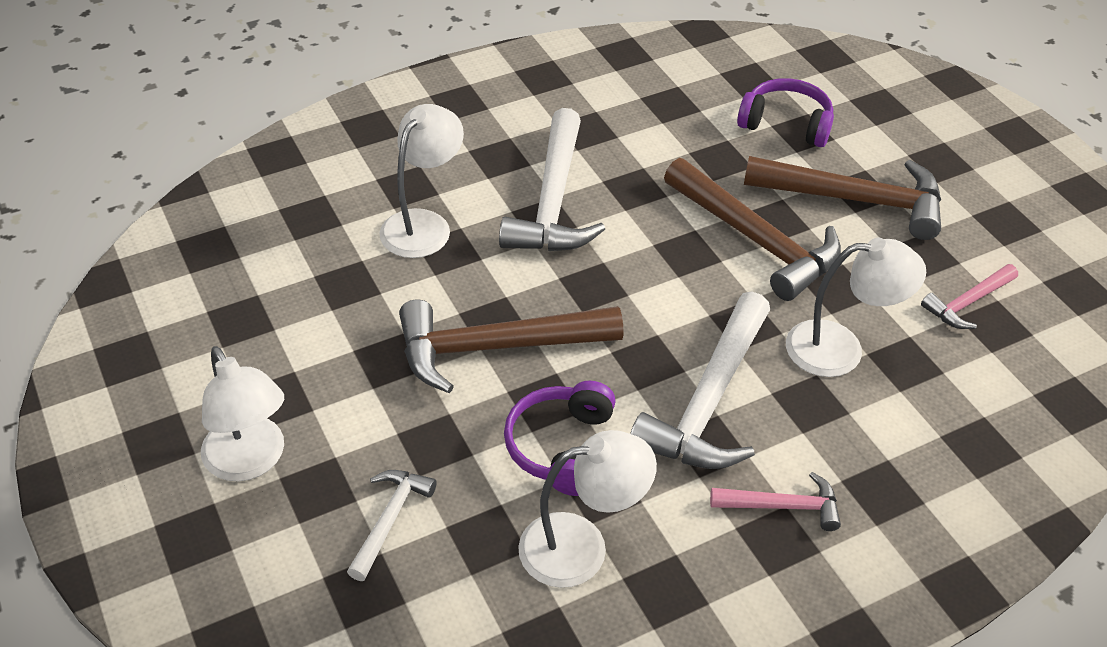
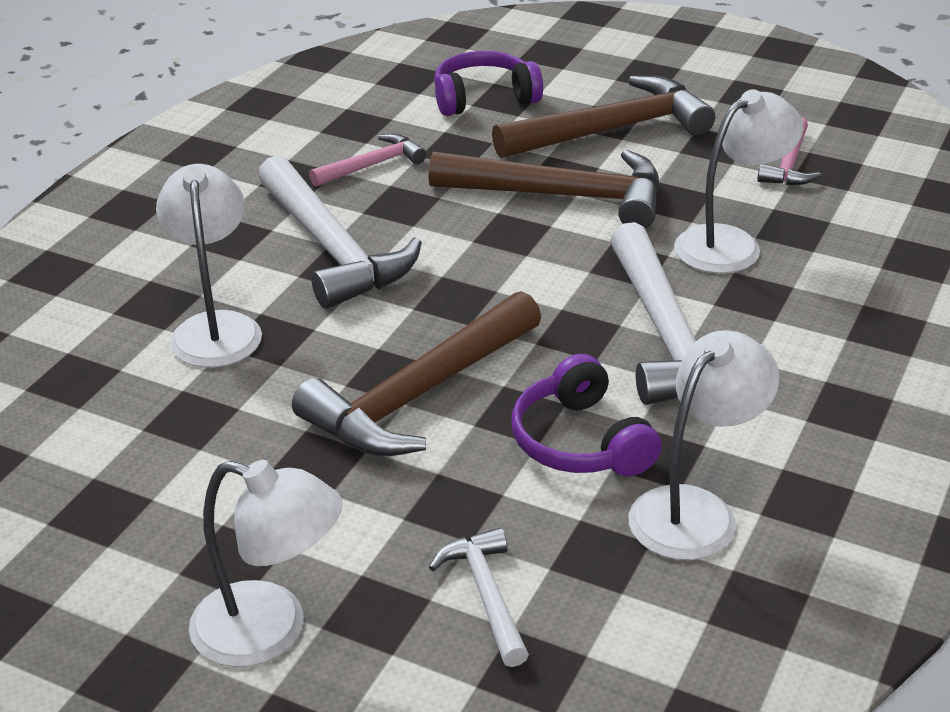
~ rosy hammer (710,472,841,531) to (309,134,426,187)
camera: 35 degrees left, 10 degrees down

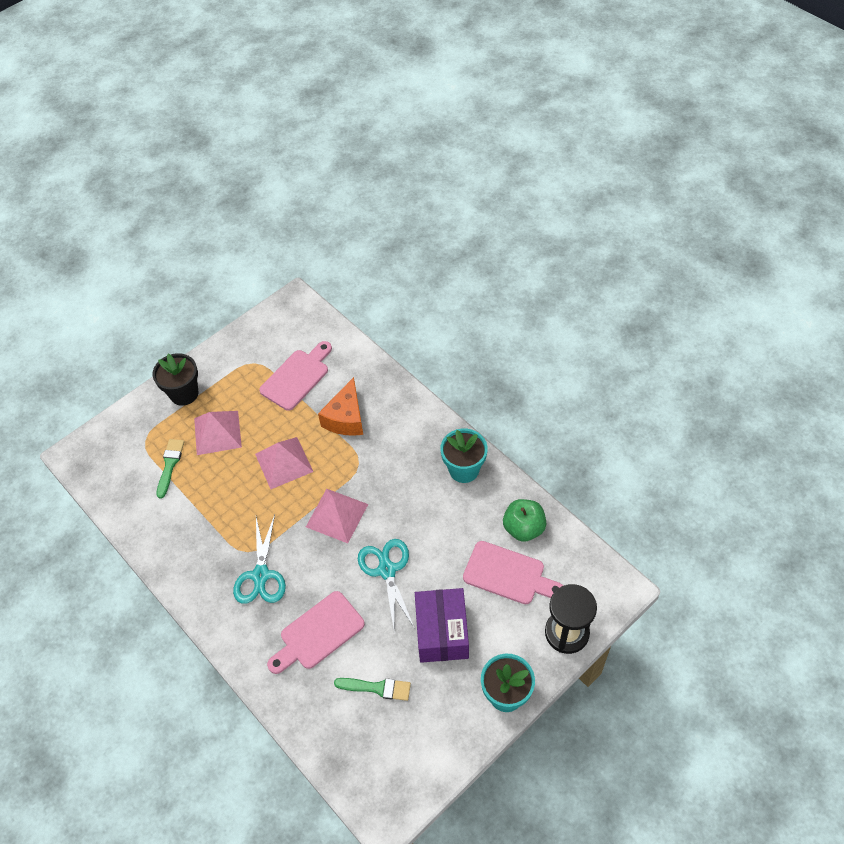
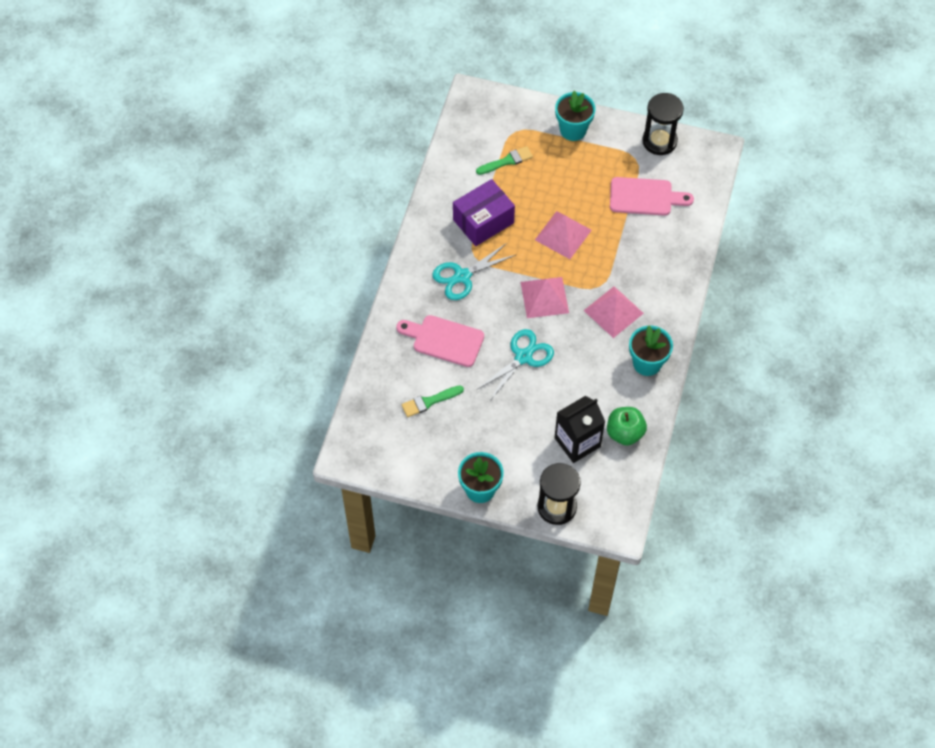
- orange-coloured cheese (318,377,363,436)
+ ebony sand timer (642,93,684,155)
~ rosy pyramid shape (194,411,242,455) to (584,286,644,338)
~ royal purple box (415,588,469,663) to (453,179,515,246)
~ rosy bread board (463,541,563,604) to ebony milk carton (554,396,605,463)
~ ebony potted plant (153,353,198,406) to teal potted plant (555,91,596,141)
~ green brush (334,678,411,701) = (402,385,464,417) 90 degrees clockwise
camera: 55 degrees right, 5 degrees up

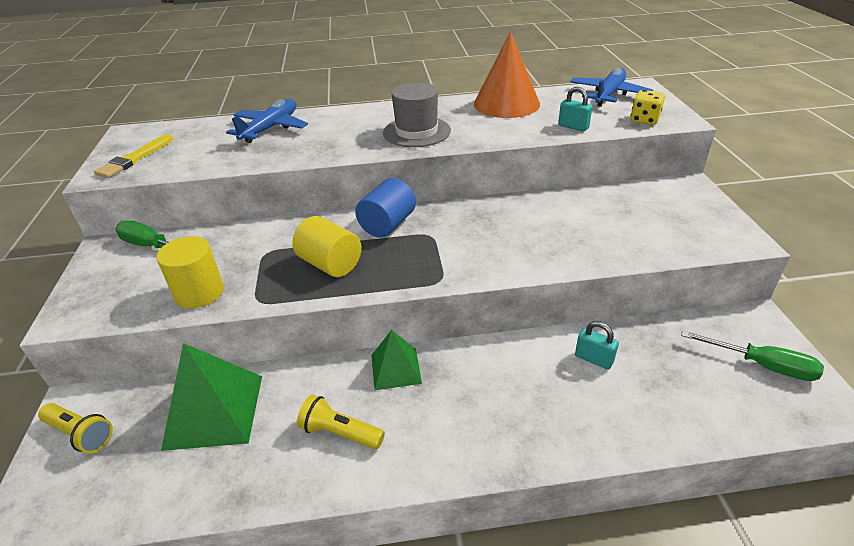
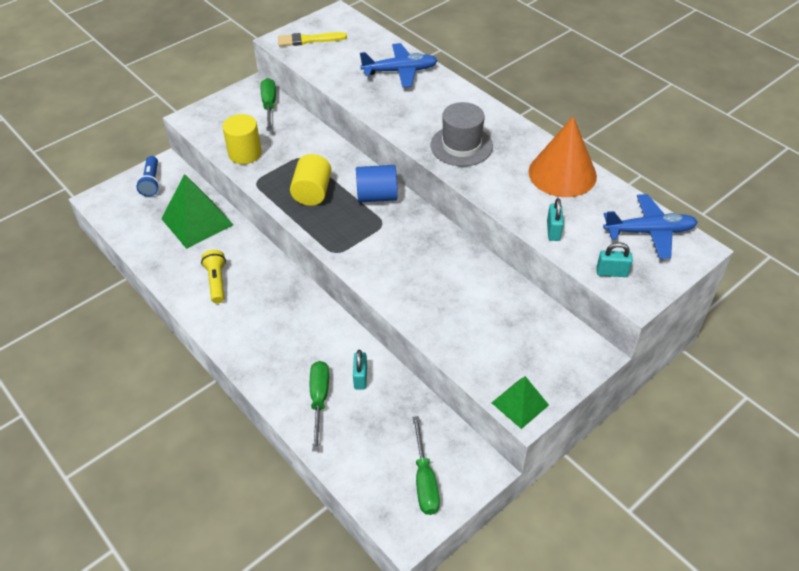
+ green flat screwdriver (310,361,329,451)
~ green pyramid shape (371,330,422,390) to (492,376,549,429)
~ golden game die (630,90,665,125) to teal padlock (596,242,633,277)
~ golden torch (38,403,113,454) to cobalt torch (136,156,160,197)
camera: 55 degrees right, 10 degrees up

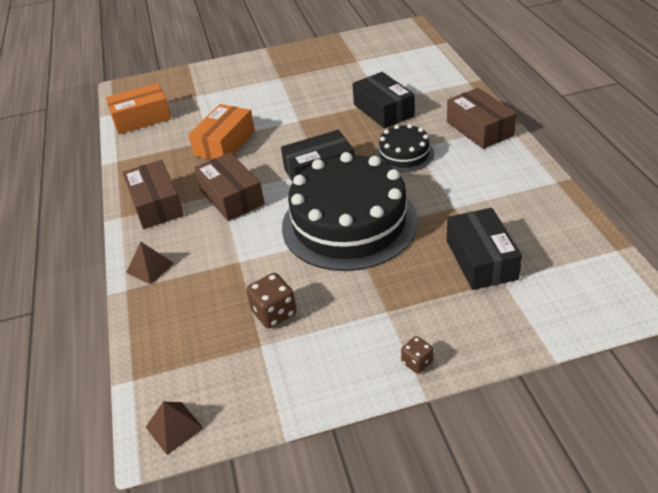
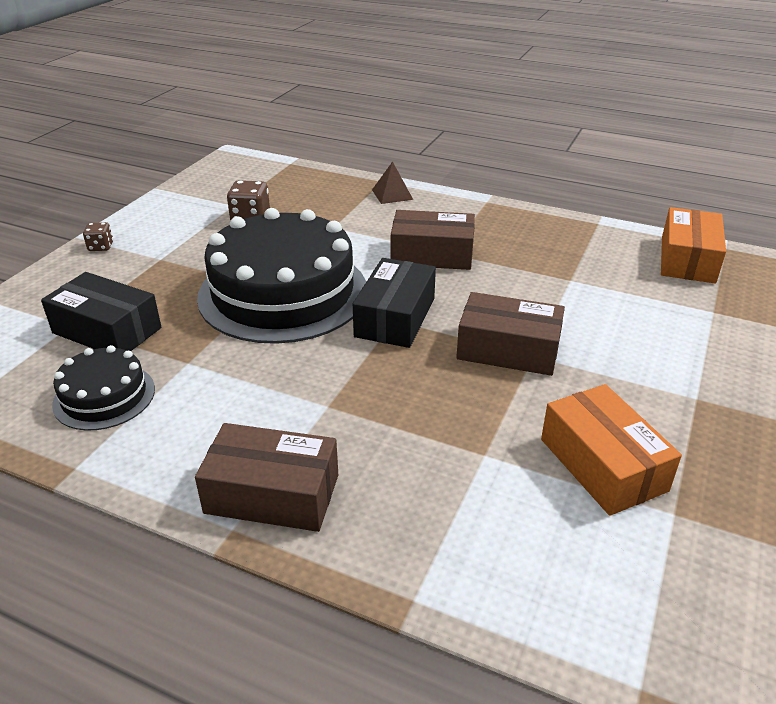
- russet pyramid shape (146,402,204,455)
- ebony box (352,72,415,129)
~ russet box (122,160,184,229) to (456,292,565,376)
~ orange-coloured box (188,104,255,160) to (541,384,682,516)
~ ebony cake (375,124,434,172) to (52,345,155,431)
camera: 125 degrees right, 5 degrees down

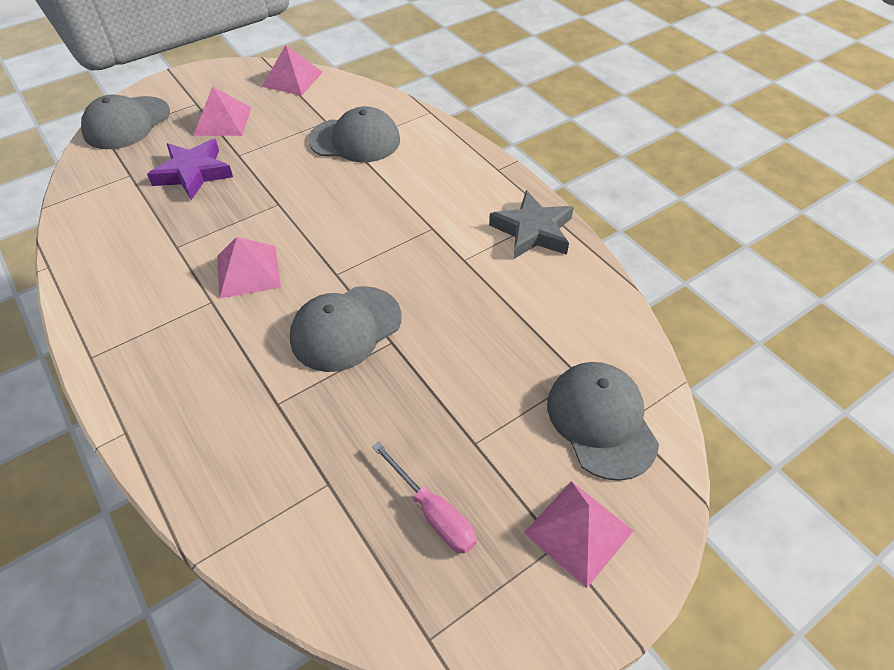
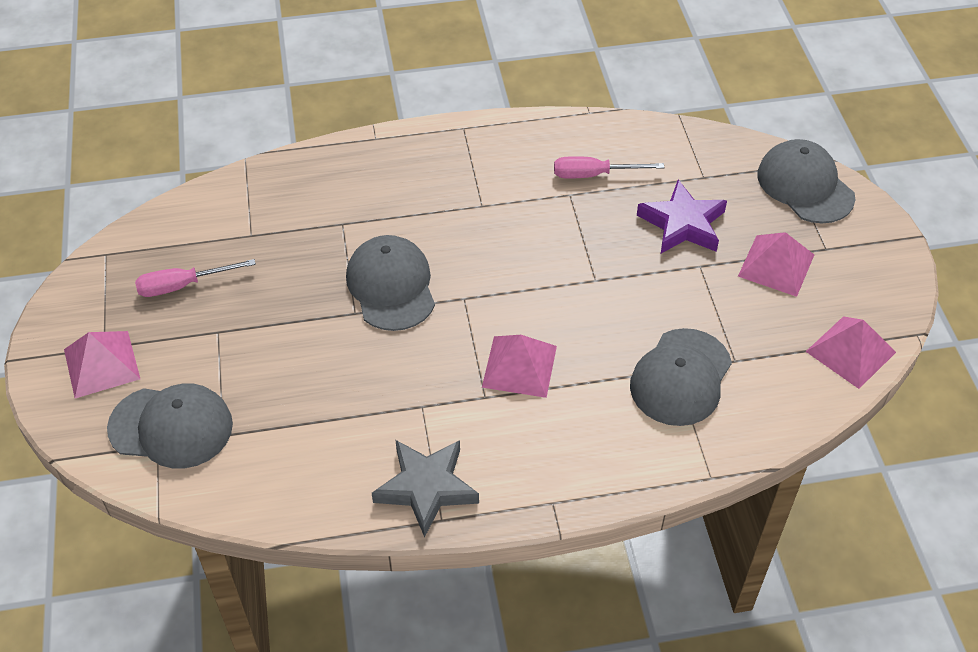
+ rosy flat screwdriver (554,156,664,179)
~ rosy pyramid shape (217,237,281,299) to (482,335,557,398)
camera: 115 degrees right, 0 degrees up

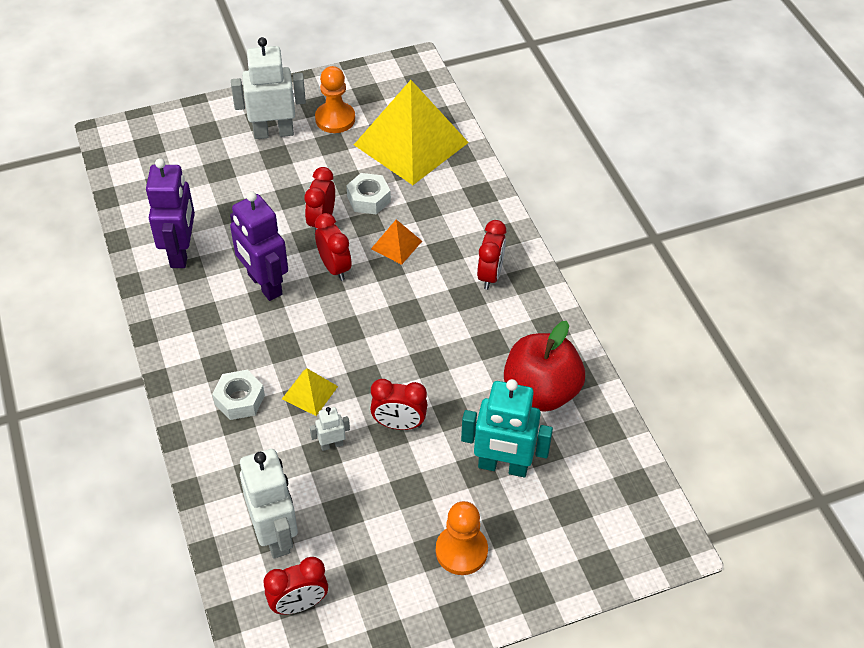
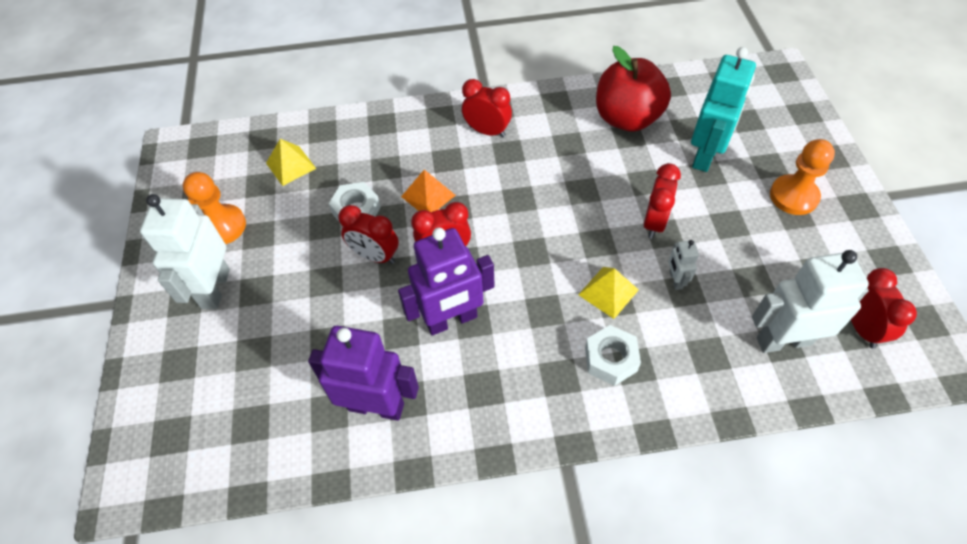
~ golden pyramid shape (354,80,469,185) = (266,139,316,186) x0.43
camera: 75 degrees left, 5 degrees up

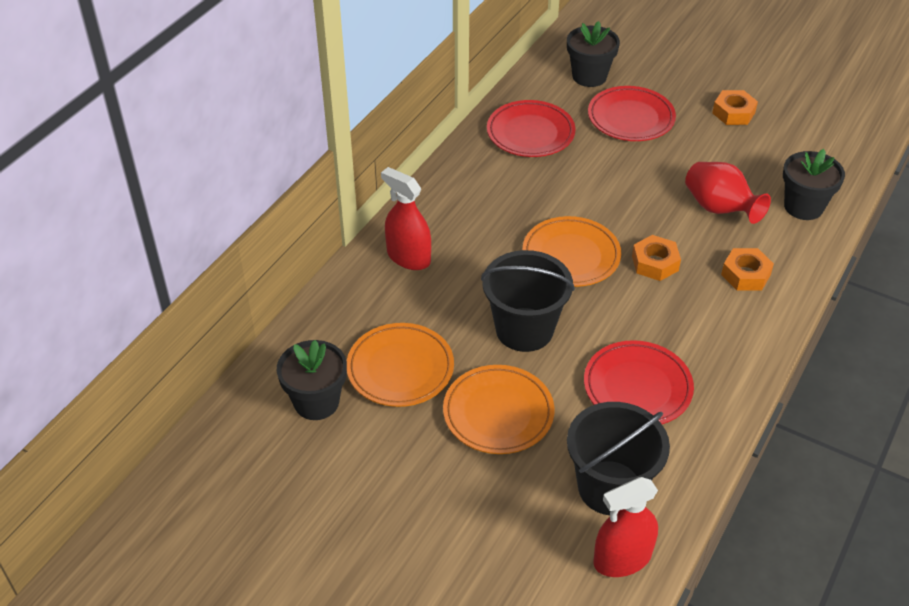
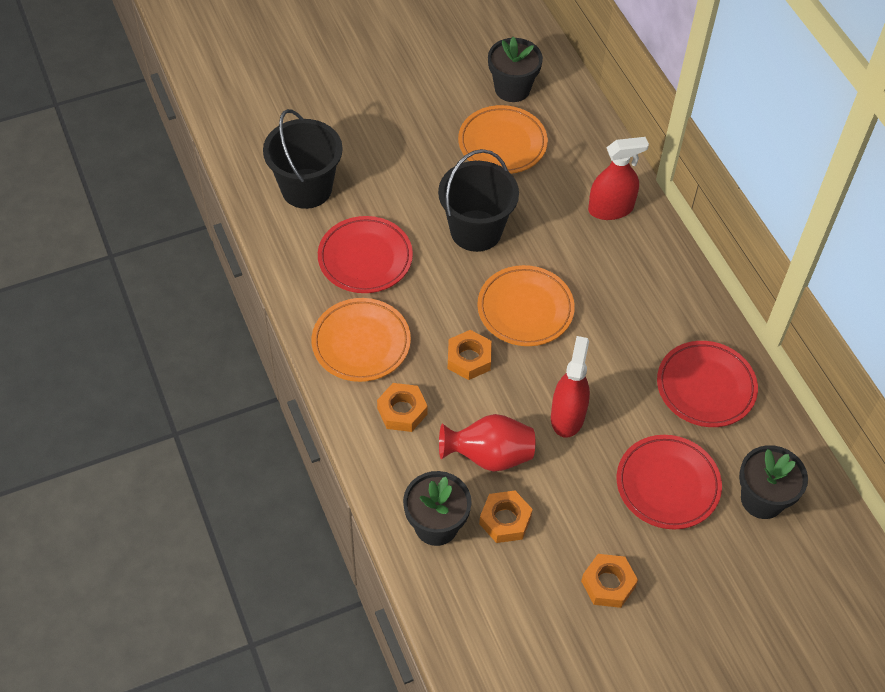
+ orange-coloured hexagon nut (479,491,533,543)
~ orange-coloured flat dish (443,365,555,454) to (312,298,411,382)
~ crimson sprayer (594,477,658,577) to (551,336,590,438)
camera: 125 degrees right, 10 degrees up

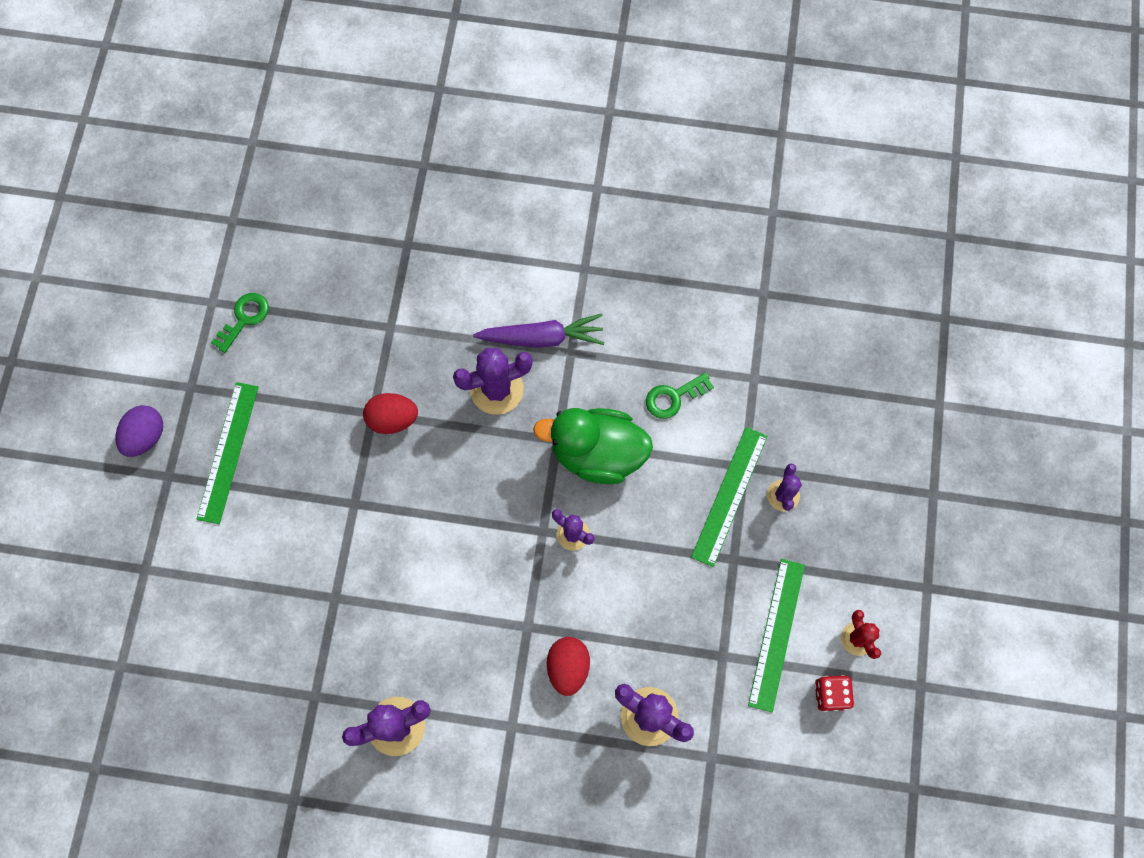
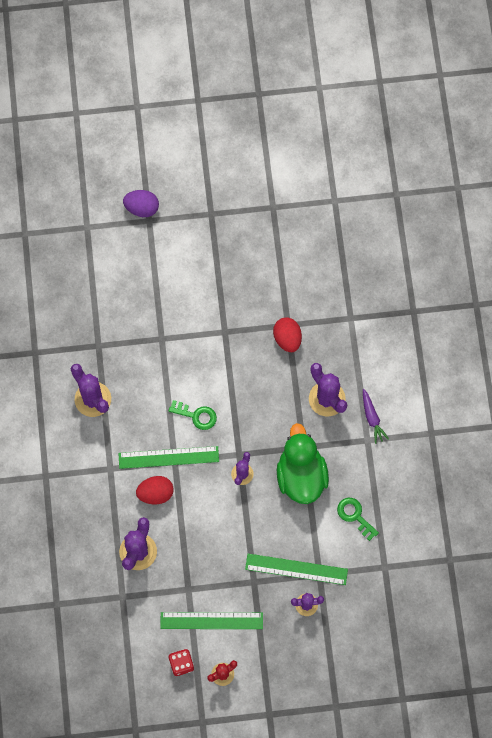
~ royal purple egg (116,405,163,457) to (123,190,159,217)
~ green measuring stick (196,382,258,524) to (118,446,219,469)
~ green key (211,293,269,353) to (168,400,217,430)
~ royal purple root vegetable (473,314,604,348) = (363,389,389,444) x0.63
camera: 75 degrees right, 0 degrees up

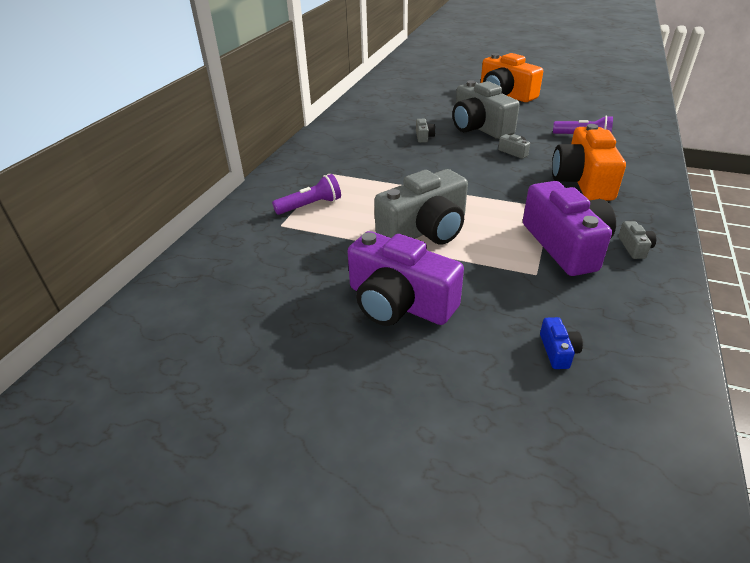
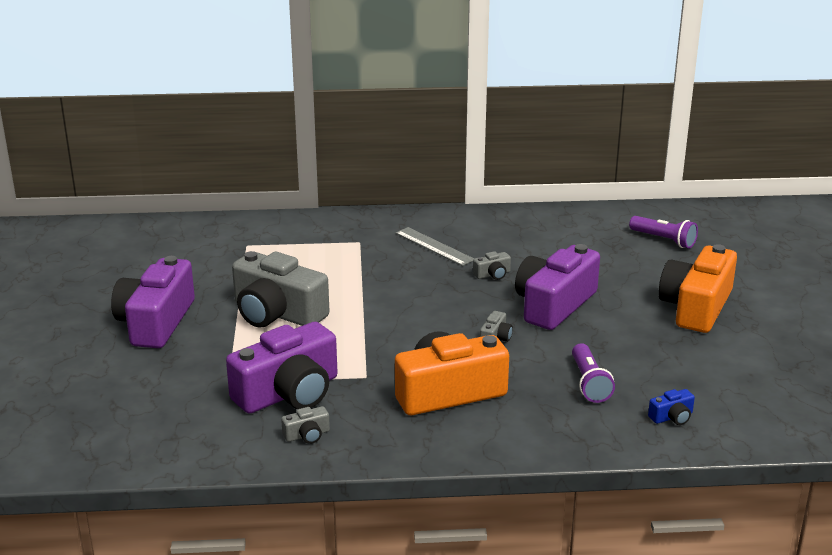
+ grey measuring stick (396,227,474,266)
~ royal purple torch (272,174,341,215) to (629,216,698,248)
~ cobalt photo camera (540,317,583,369) to (648,389,695,425)
~ grey photo camera (452,80,520,139) to royal purple photo camera (515,244,600,330)
camera: 65 degrees right, 10 degrees down

